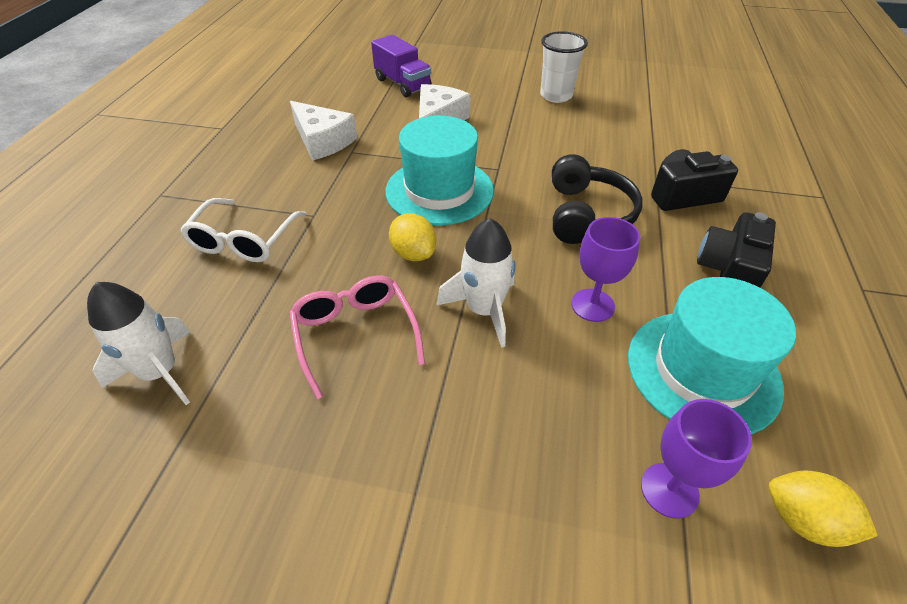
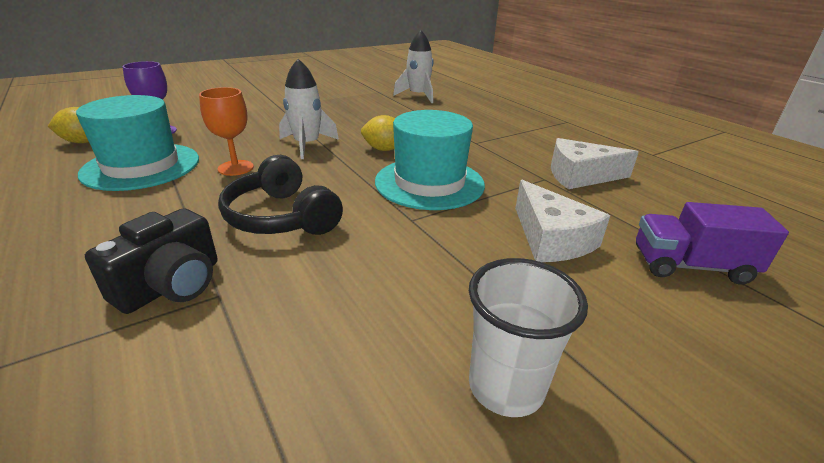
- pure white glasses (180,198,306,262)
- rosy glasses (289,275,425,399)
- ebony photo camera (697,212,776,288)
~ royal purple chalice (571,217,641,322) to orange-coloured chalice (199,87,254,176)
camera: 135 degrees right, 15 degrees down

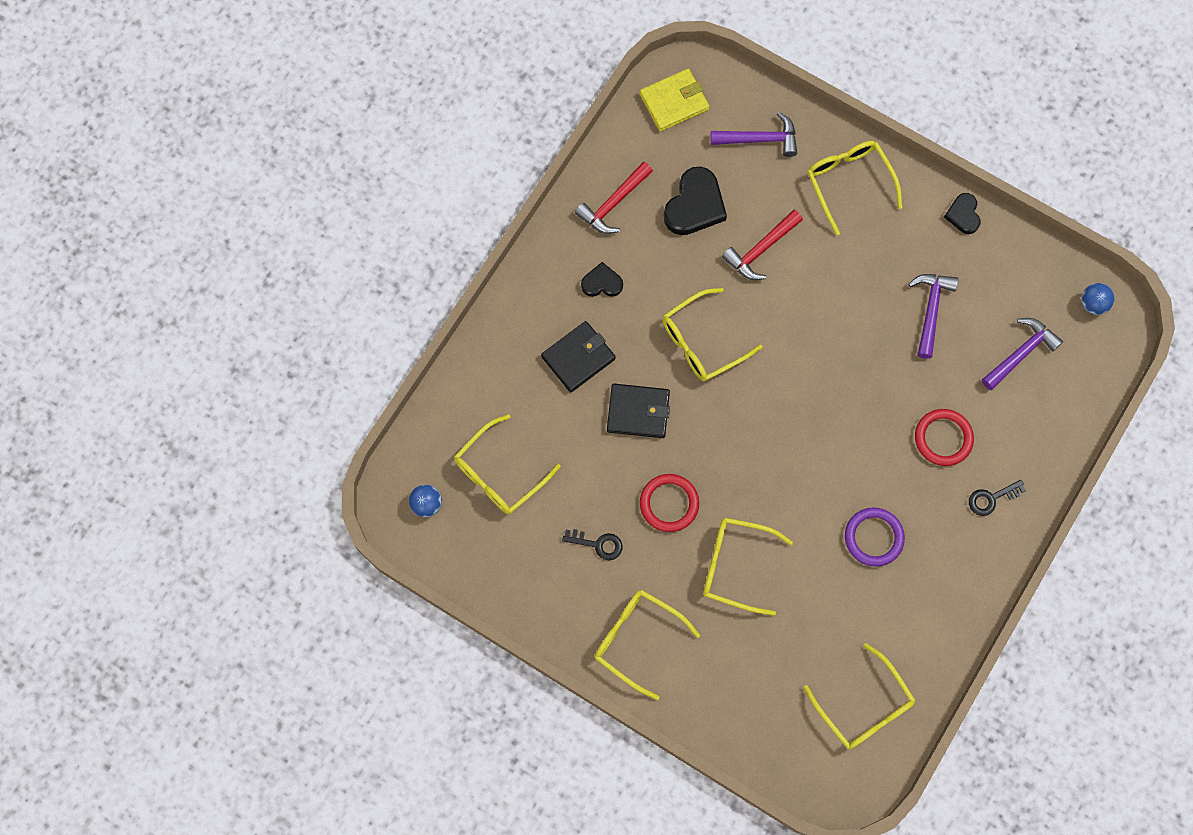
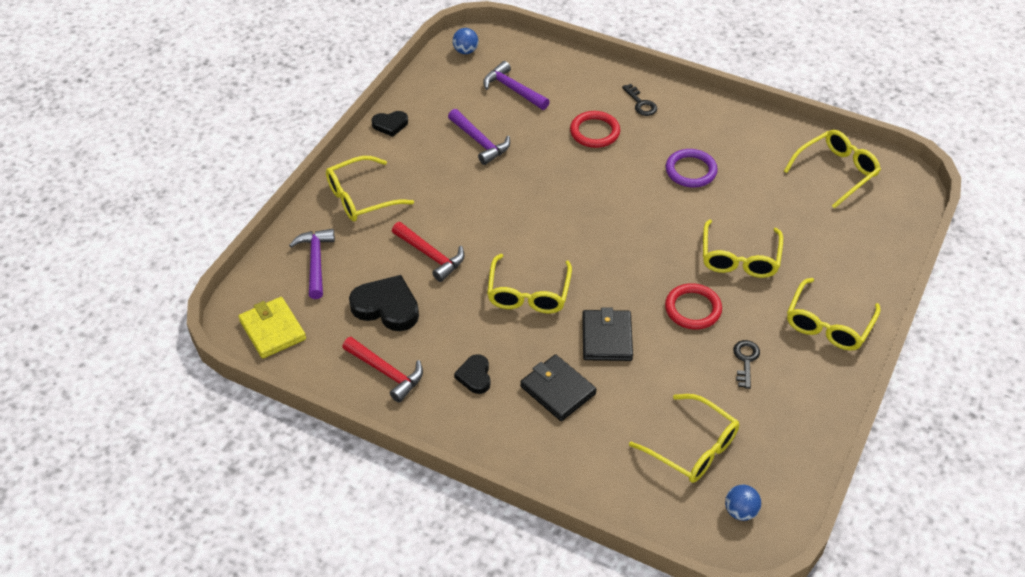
~ golden glasses (662,288,763,381) = (487,254,572,313) 45 degrees clockwise
~ royal purple hammer (908,274,958,359) = (448,109,510,165) 135 degrees counterclockwise
camera: 95 degrees left, 25 degrees down

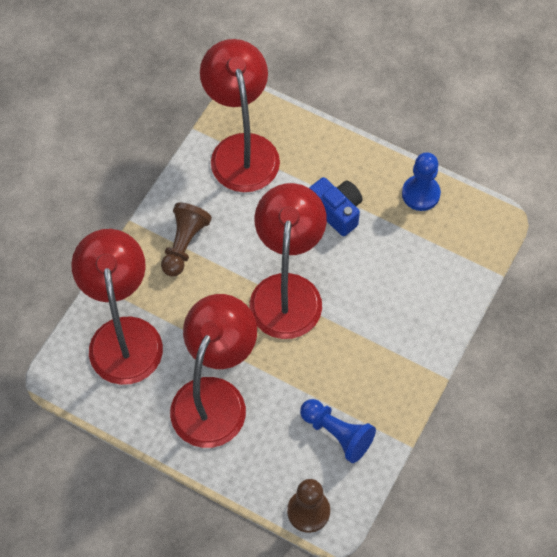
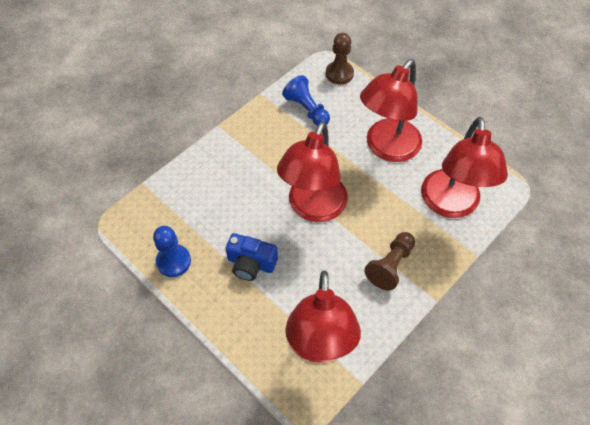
~ cobalt photo camera (310,177,363,236) = (226,233,278,281) 45 degrees counterclockwise
camera: 165 degrees left, 5 degrees down

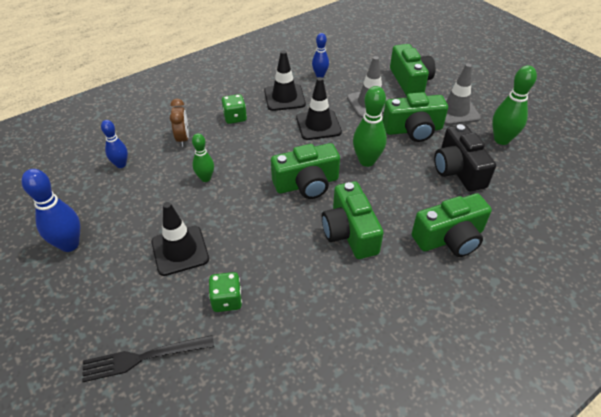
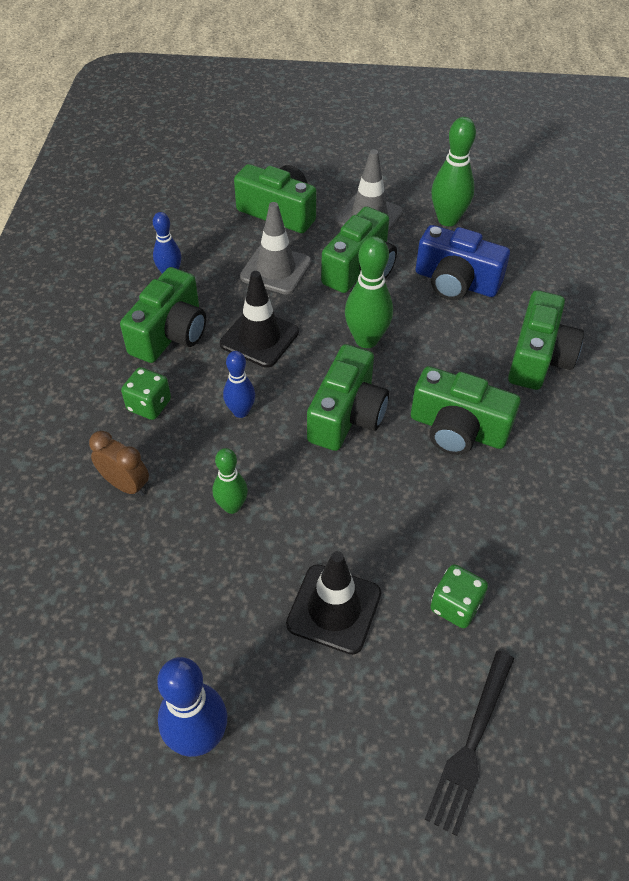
~ cobalt tenpin (101,120,128,168) to (223,351,255,418)
~ ebony safety cone (264,51,306,111) to green photo camera (120,267,206,363)
~ ebony photo camera (434,124,496,191) to cobalt photo camera (416,225,510,300)
camera: 50 degrees left, 5 degrees up

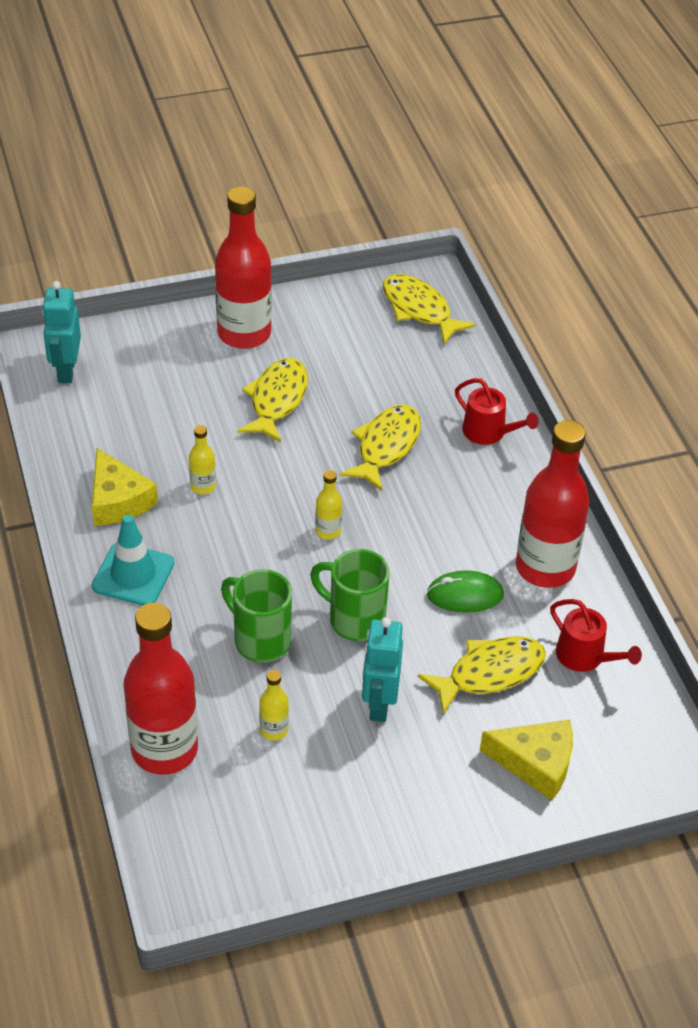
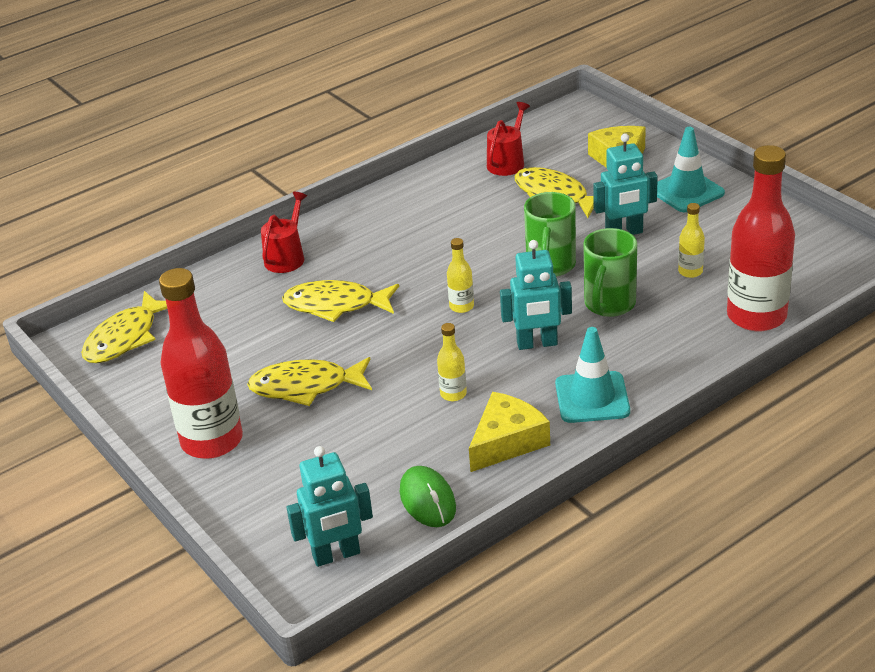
- crimson flask (516,420,590,588)
+ teal robot figure (500,240,572,350)
+ teal safety cone (657,127,725,212)
~ green computer mouse (427,570,504,613) to (400,466,456,527)
camera: 105 degrees left, 10 degrees down

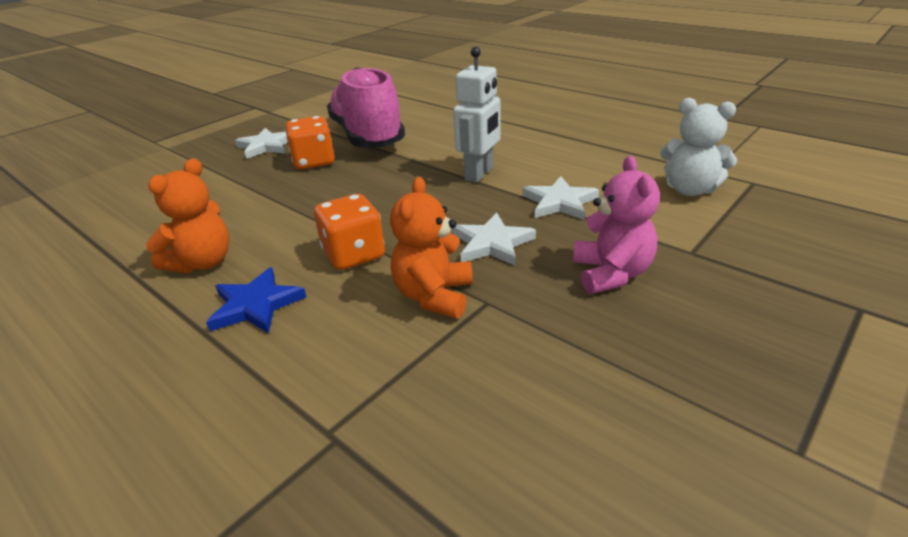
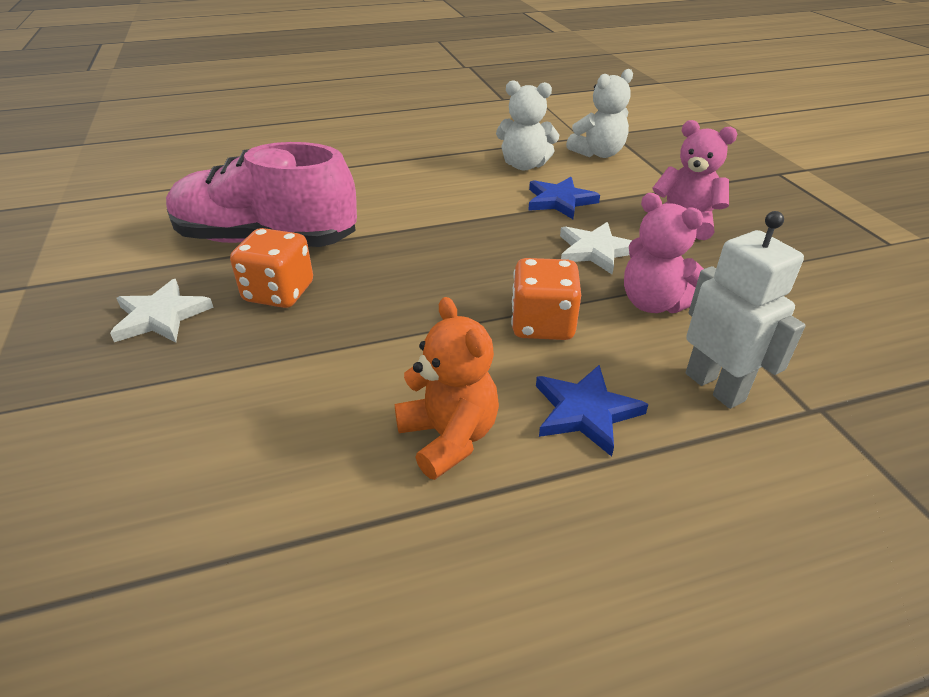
+ pure white teddy (496,80,559,170)
~ pure white robot figure (453,47,501,183) to (686,211,805,409)
~ orange-coloured teddy (390,177,473,319) to rosy teddy (624,193,704,313)
~ pure white star shape (522,176,599,220) to cobalt star shape (528,177,600,219)
camera: 60 degrees left, 5 degrees up

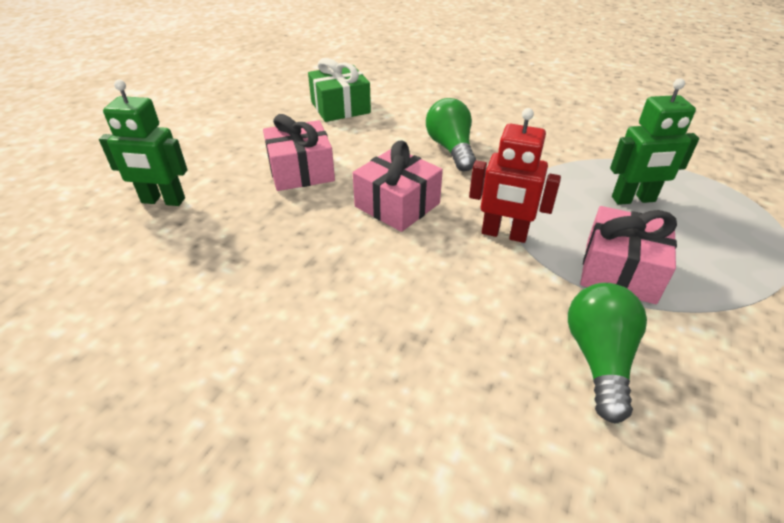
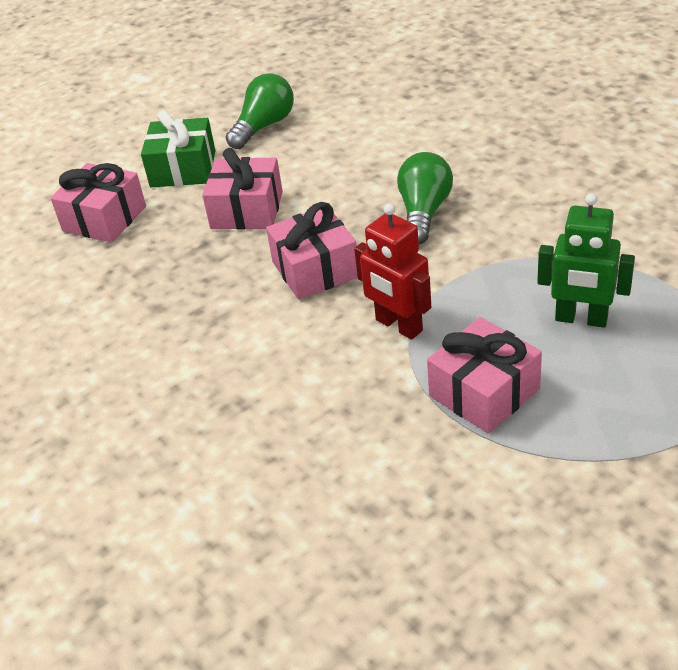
~ green wrapped gift (308,58,371,122) to (141,110,216,187)
~ green lightbulb (568,283,647,423) to (226,73,294,149)
~ green robot figure (99,80,187,206) to rosy wrapped gift (51,163,146,243)
camera: 30 degrees right, 0 degrees up

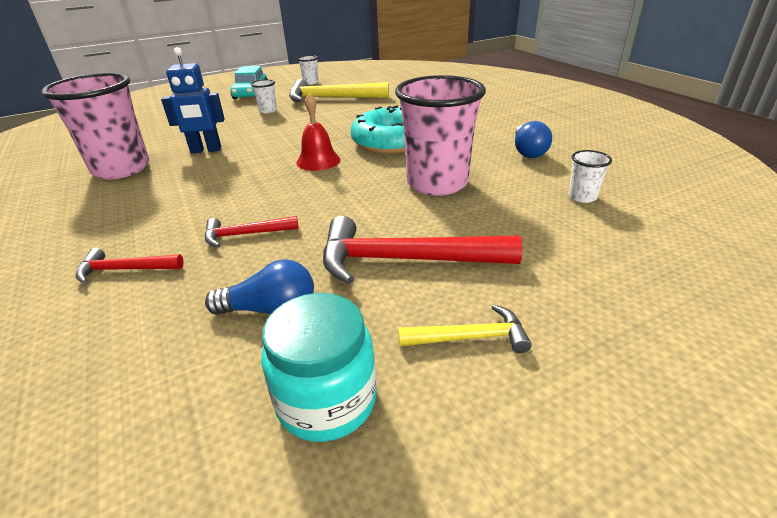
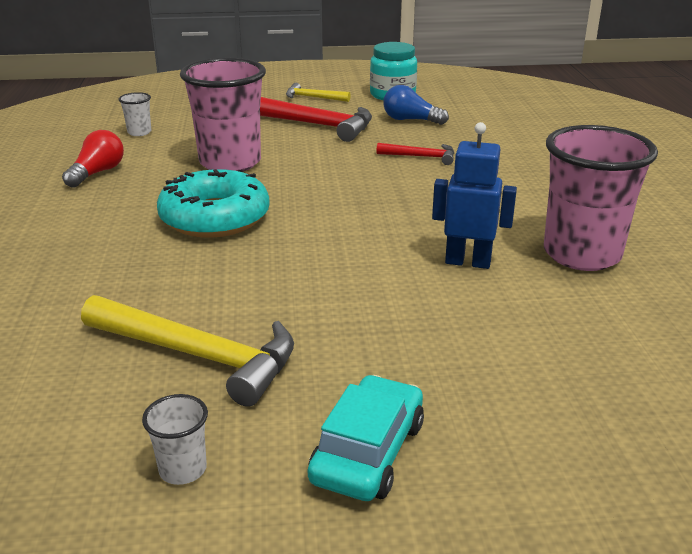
- crimson hammer (75,248,184,284)
- pure white beaker (251,79,277,113)
- crimson school bell (296,93,341,171)
~ cobalt lightbulb (515,121,552,158) to crimson lightbulb (62,130,124,188)
camera: 160 degrees left, 5 degrees down

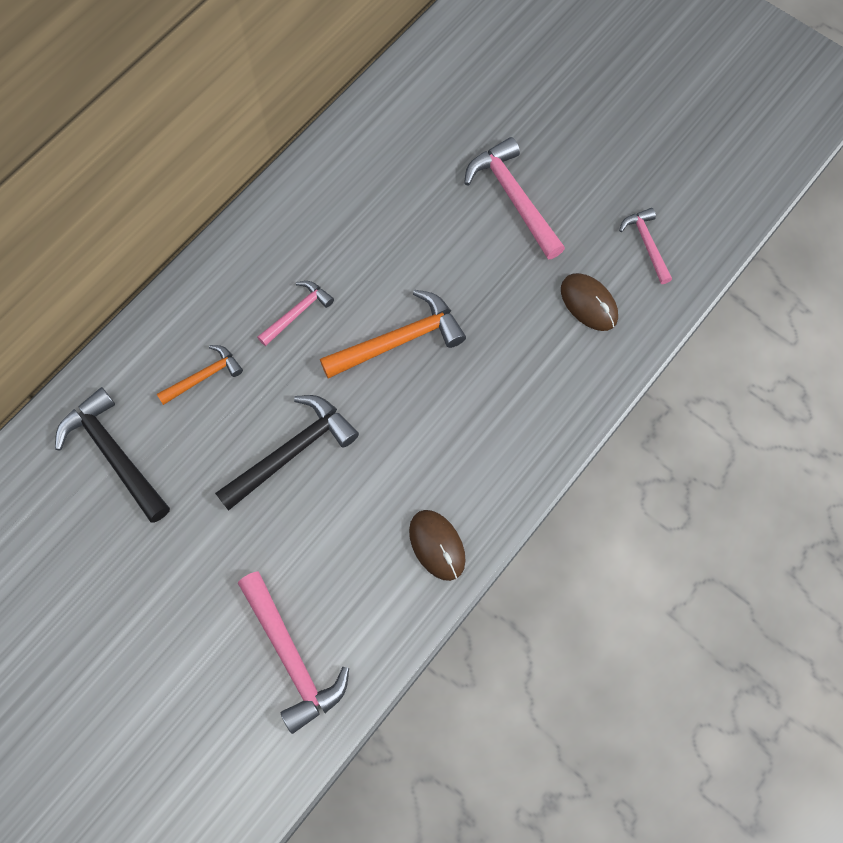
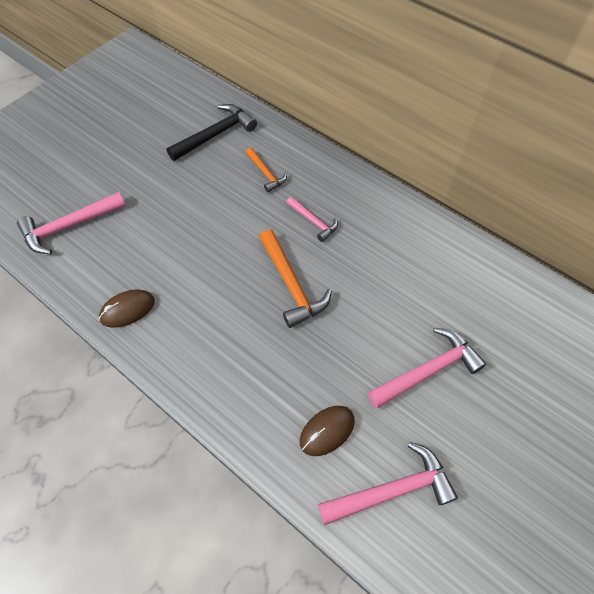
- ebony hammer (215,395,359,511)
~ rosy hammer (619,208,672,284) = (318,442,458,525) x1.69
camera: 90 degrees right, 10 degrees down

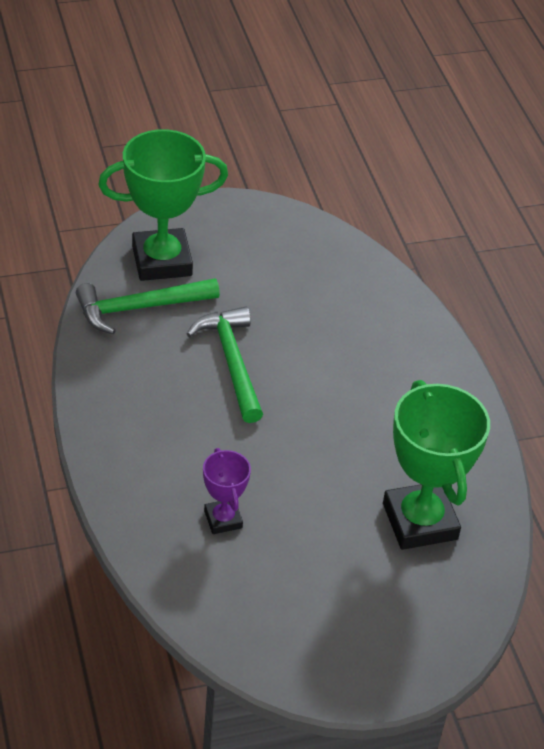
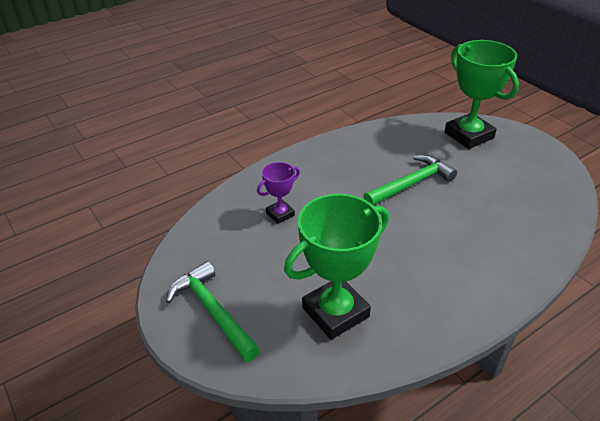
~ green hammer (76,278,220,334) to (166,261,260,362)
camera: 75 degrees right, 5 degrees down

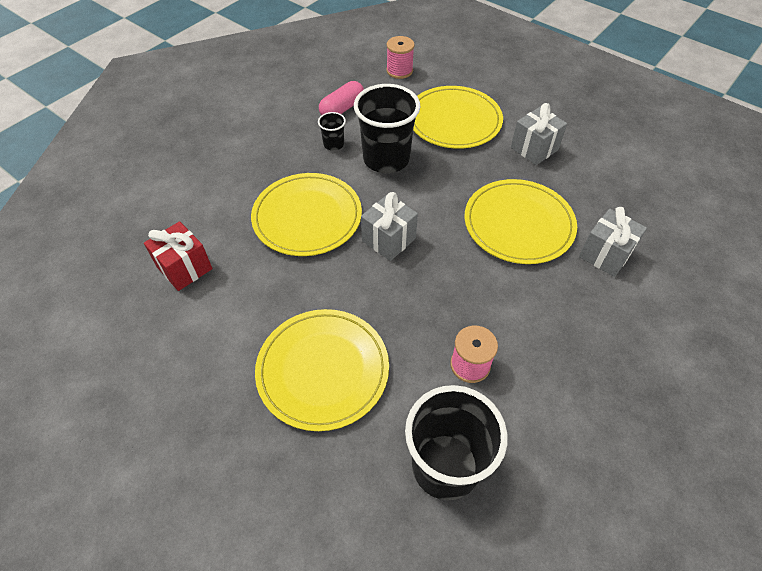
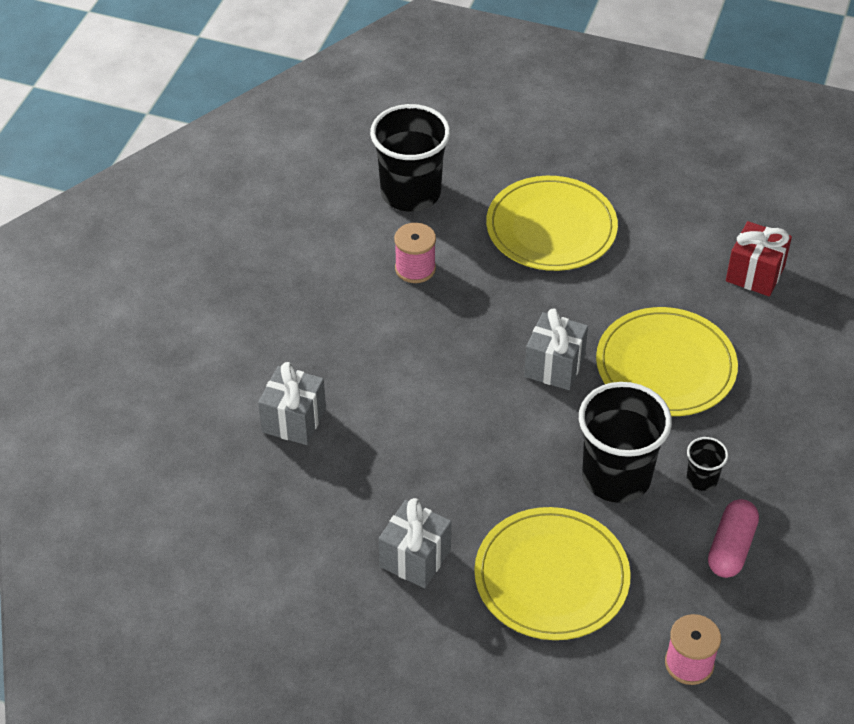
- golden flat dish (464,179,577,264)
camera: 160 degrees right, 5 degrees down

